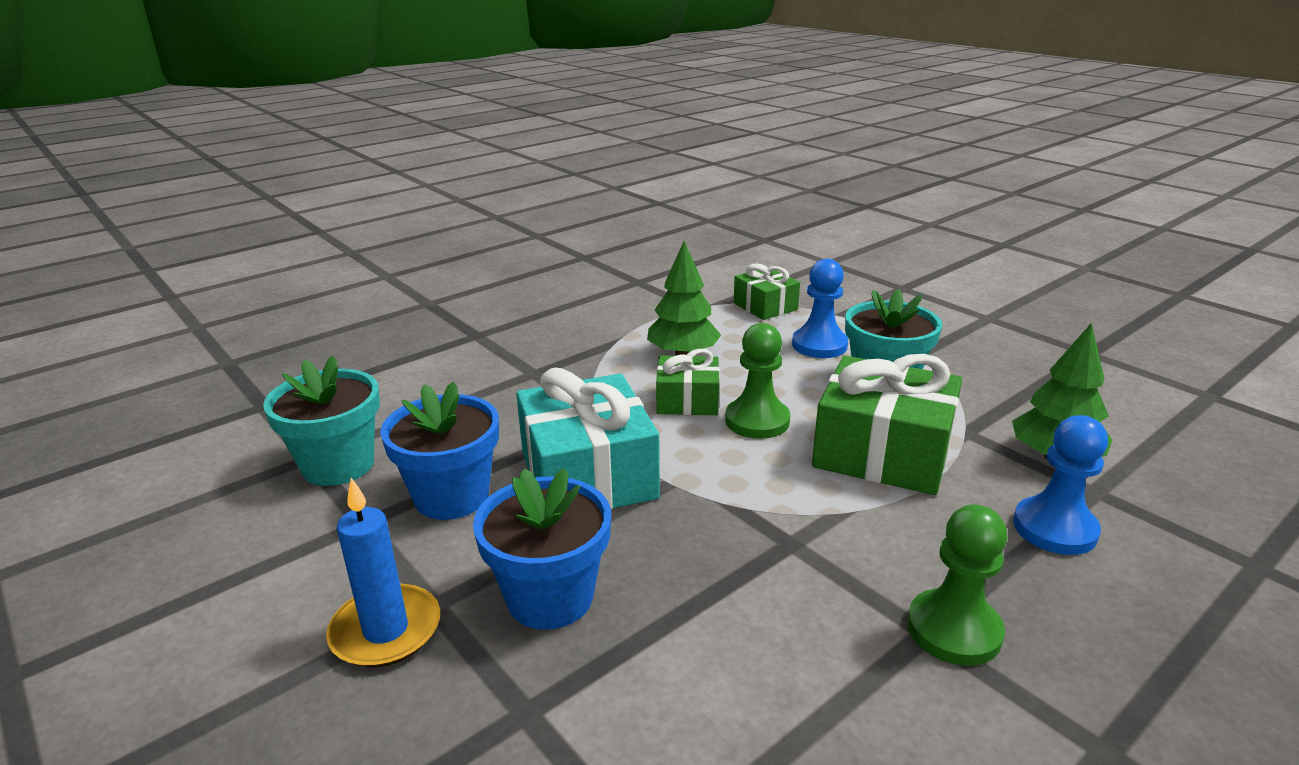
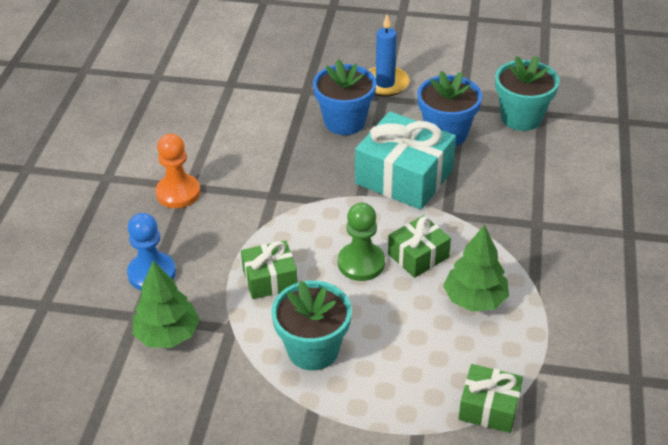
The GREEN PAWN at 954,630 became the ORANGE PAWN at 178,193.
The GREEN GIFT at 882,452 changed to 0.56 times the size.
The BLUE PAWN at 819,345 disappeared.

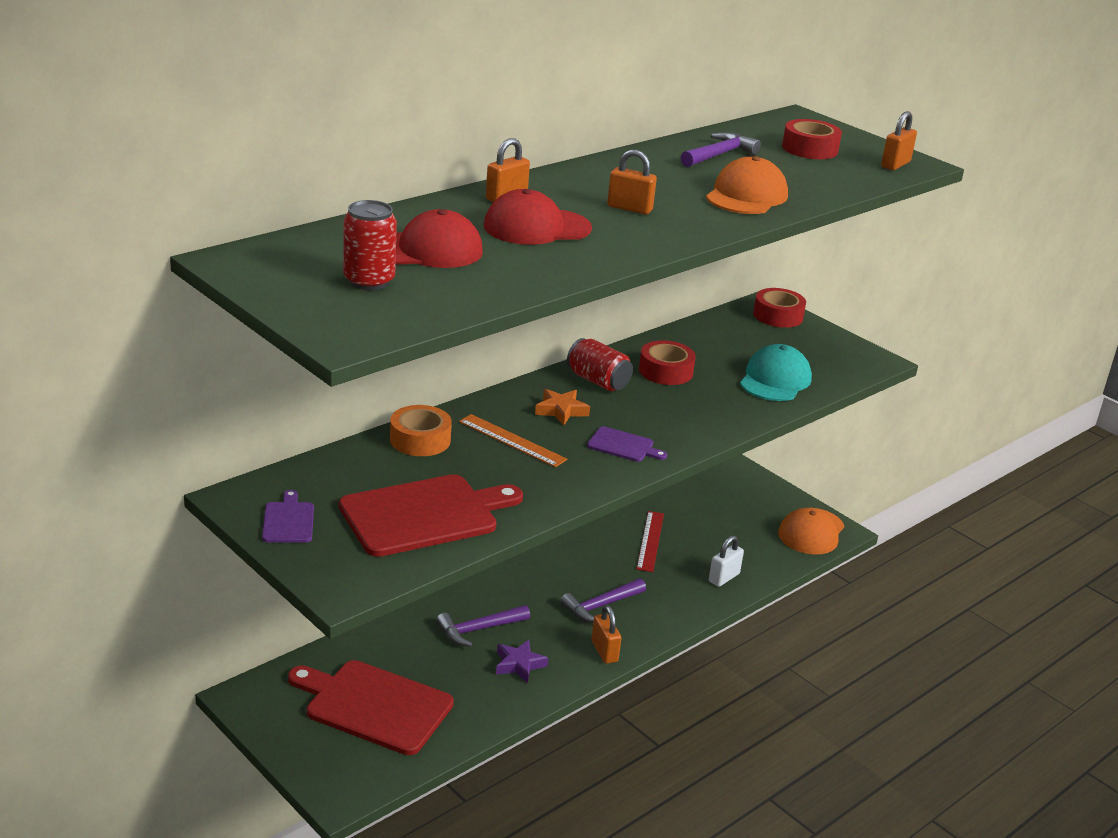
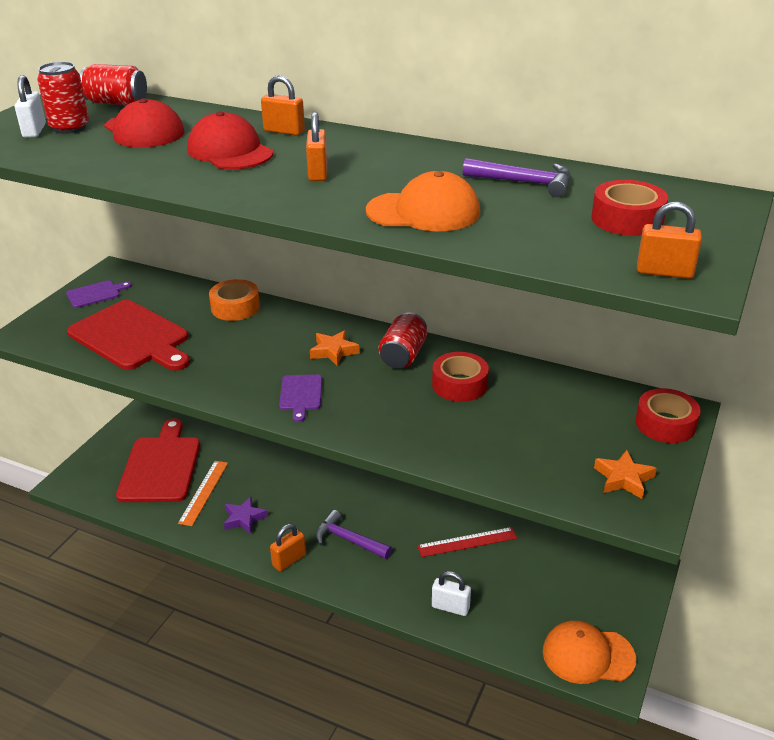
The WHITE PADLOCK at 34,131 appeared.
The RED CAN at 117,103 appeared.
The ORANGE RULER moved from 512,440 to 204,492.
The ORANGE STAR at 623,479 appeared.
The PURPLE HAMMER at 478,630 disappeared.
The TURQUOISE CAP at 775,380 disappeared.

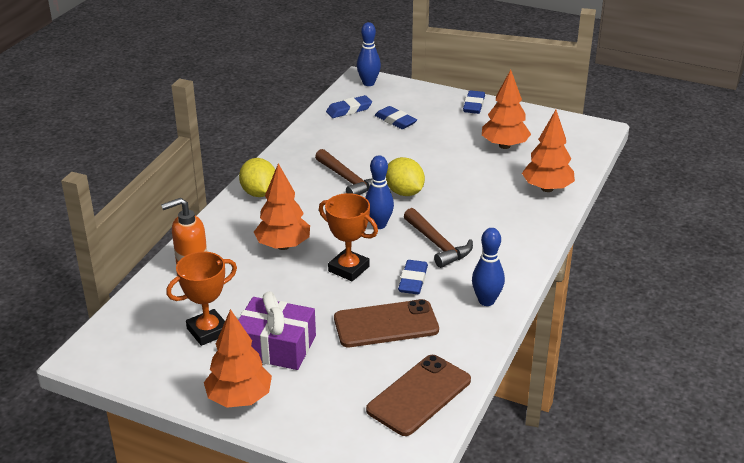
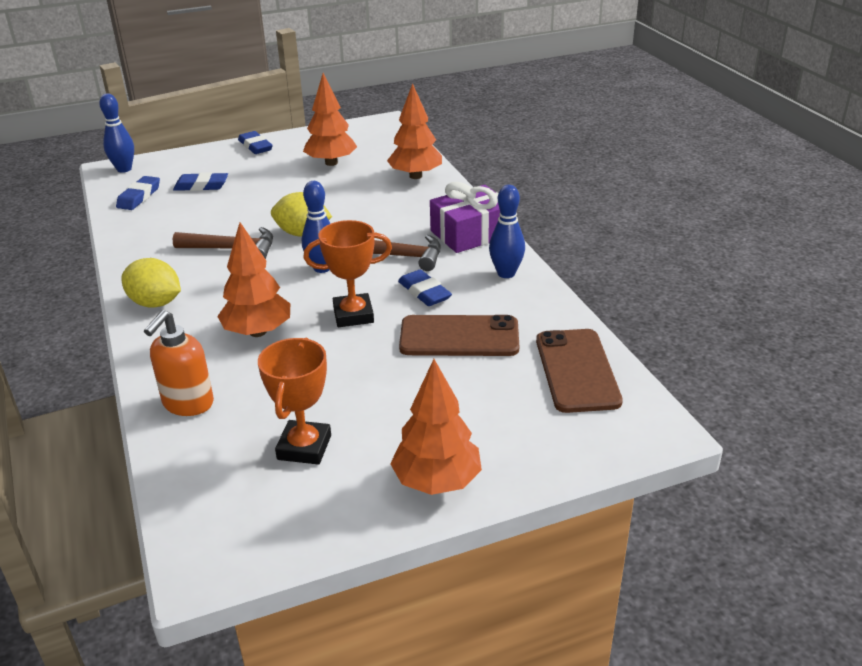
The BROWN PHONE at 386,324 turned 60 degrees clockwise.
The PURPLE GIFT moved from 276,346 to 470,233.

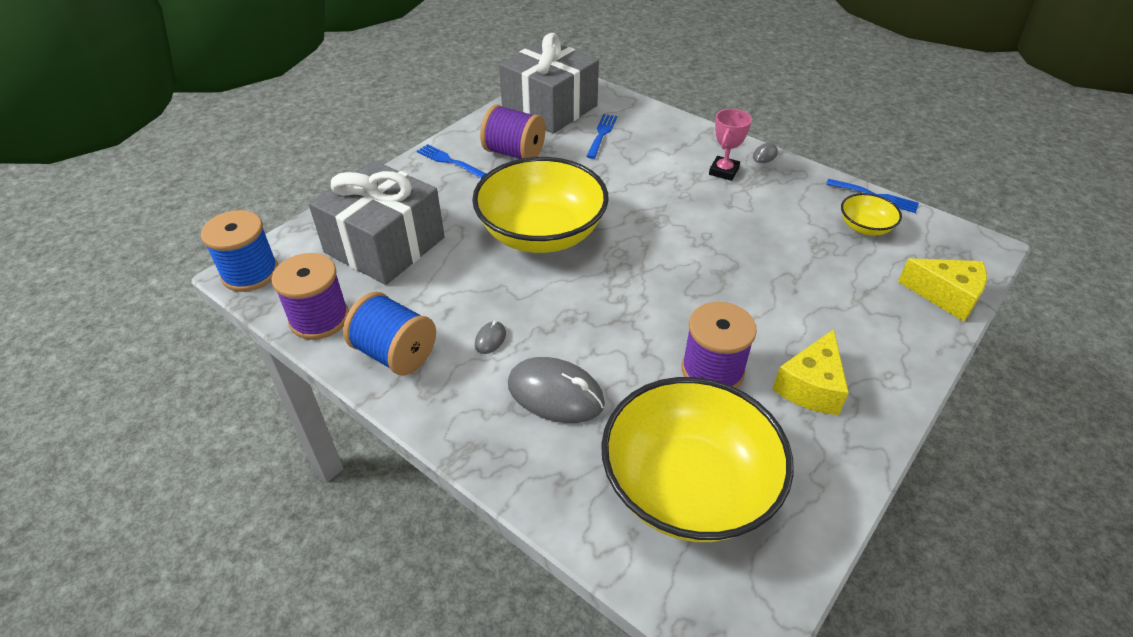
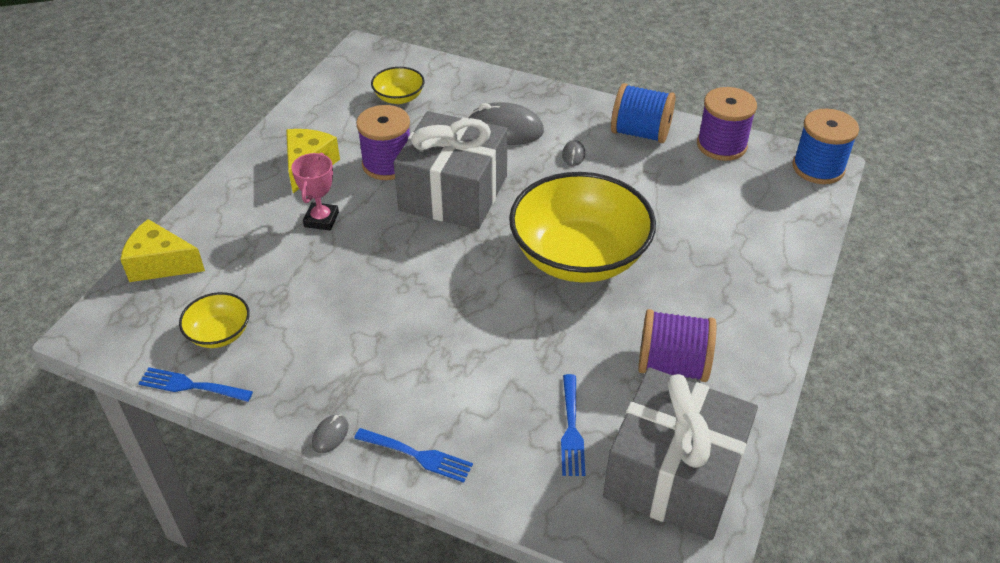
The PINK TROPHY moved from 723,171 to 321,219.
The BLUE FORK moved from 448,161 to 418,455.
The YELLOW BOWL at 688,486 changed to 0.45 times the size.
The GREY GIFT moved from 384,245 to 453,193.

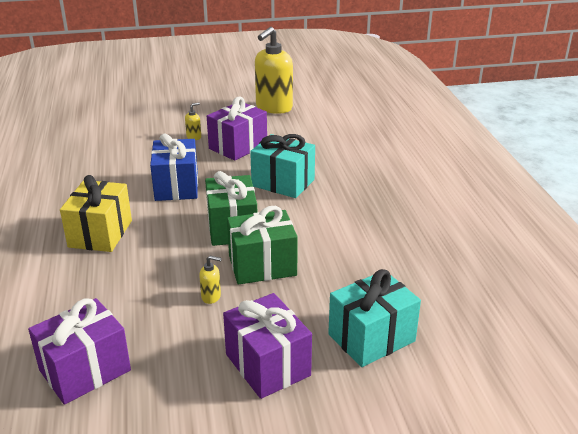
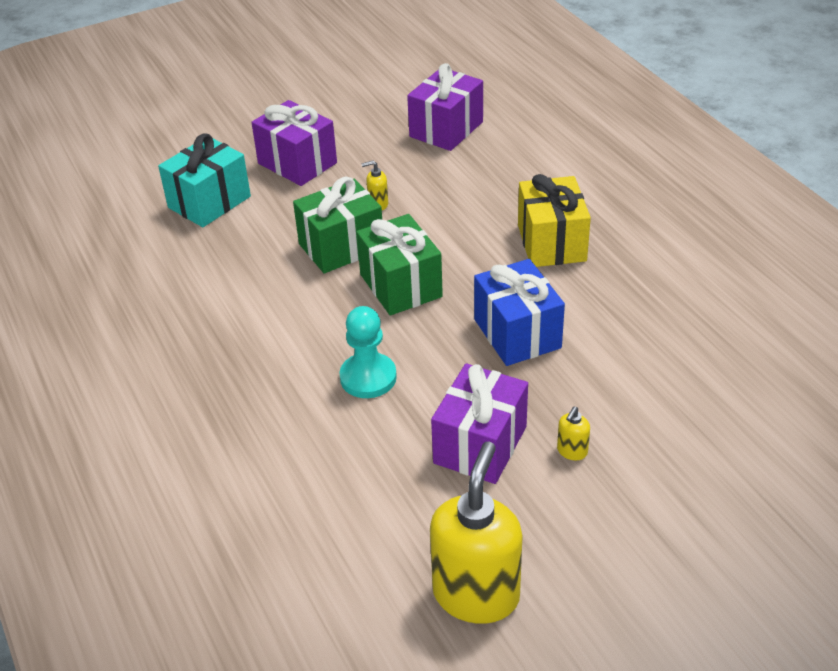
The TURQUOISE GIFT at 283,183 was replaced by the TURQUOISE PAWN at 368,377.

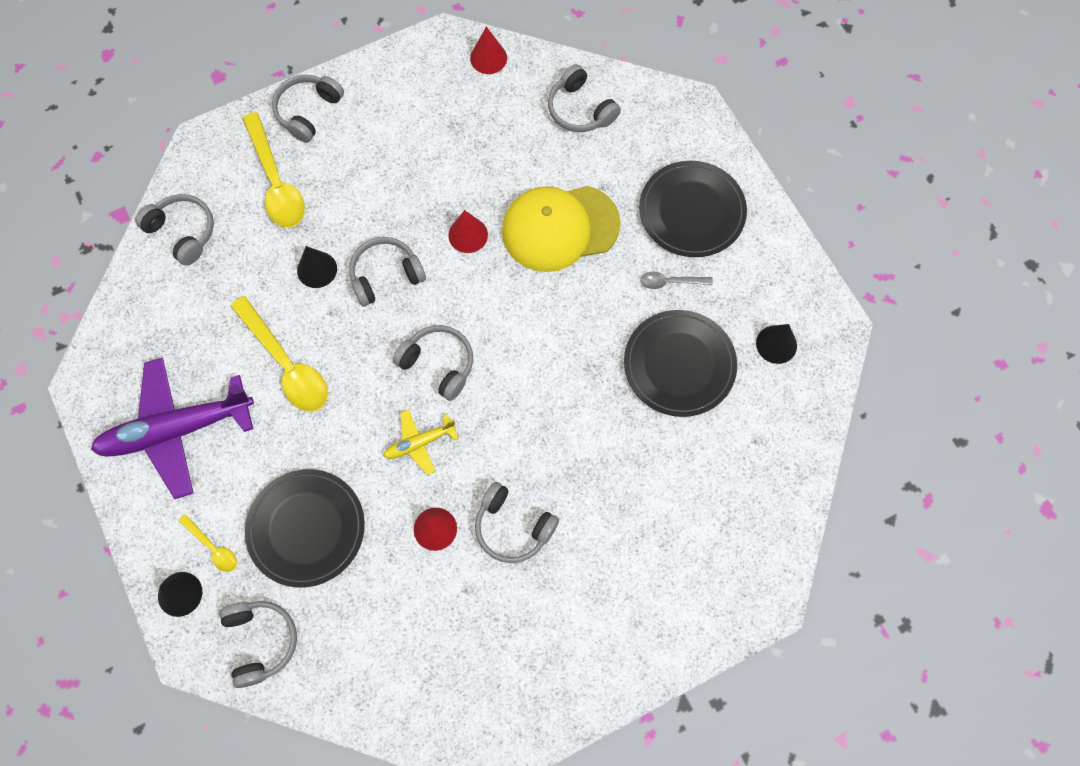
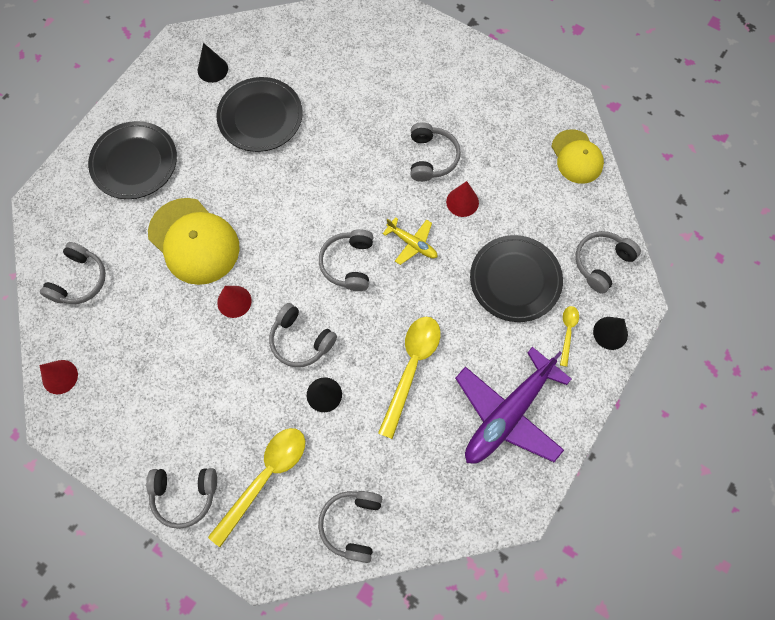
The PURPLE PLANE at 176,430 turned 90 degrees clockwise.
The YELLOW CAP at 577,157 appeared.
The GREY SPOON at 670,282 disappeared.

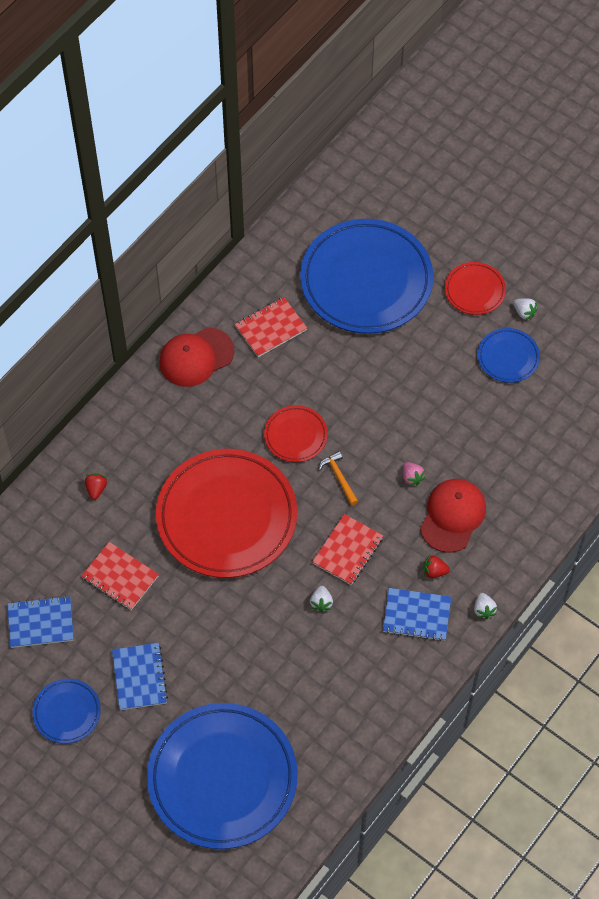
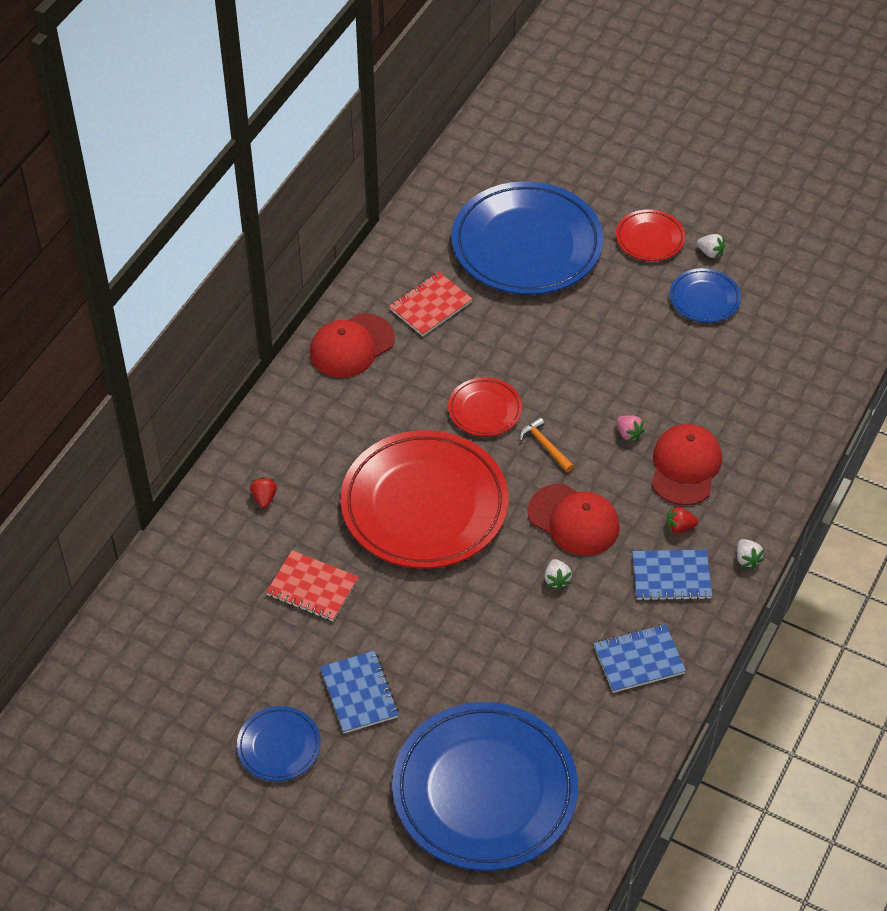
The RED NOTEBOOK at 347,550 was replaced by the RED CAP at 574,520.
The BLUE NOTEBOOK moved from 40,623 to 639,660.

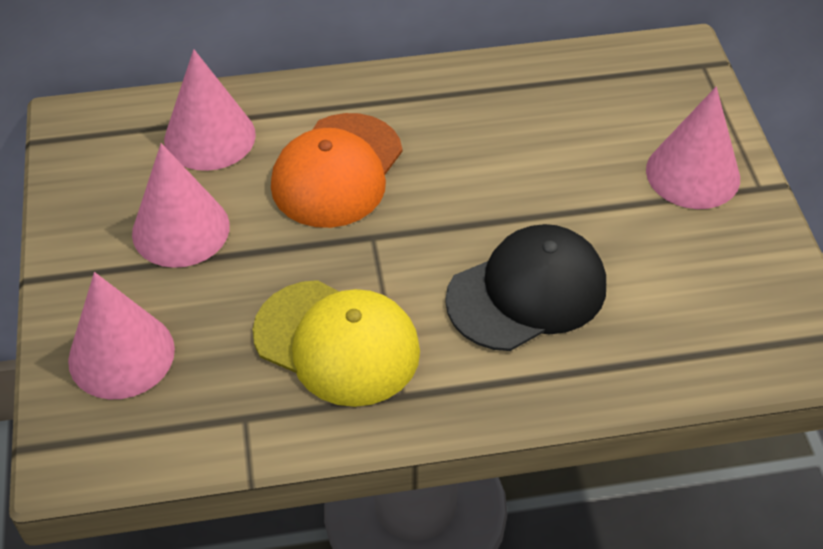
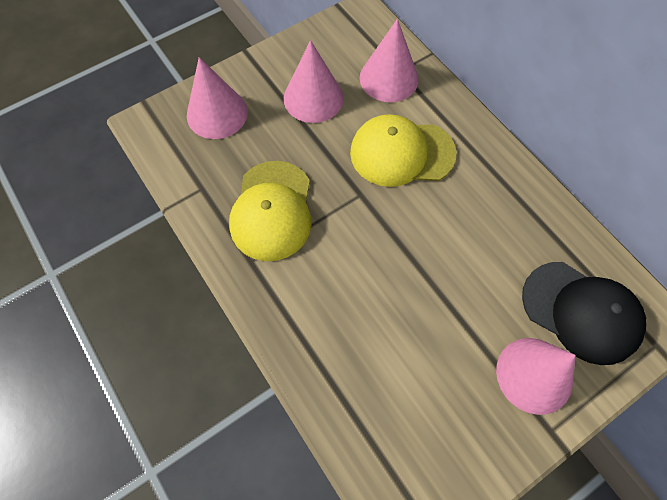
The ORANGE CAP at 337,171 became the YELLOW CAP at 401,153.
The BLACK CAP moved from 527,292 to 581,312.

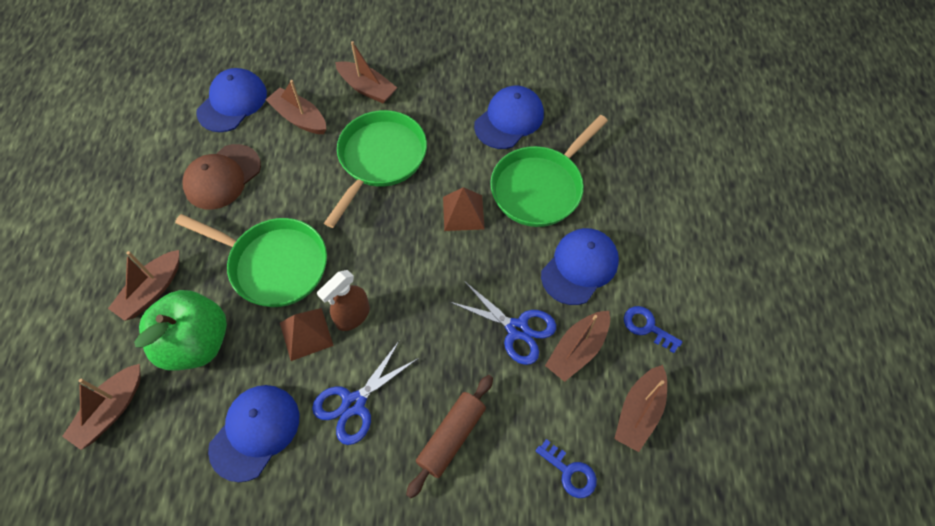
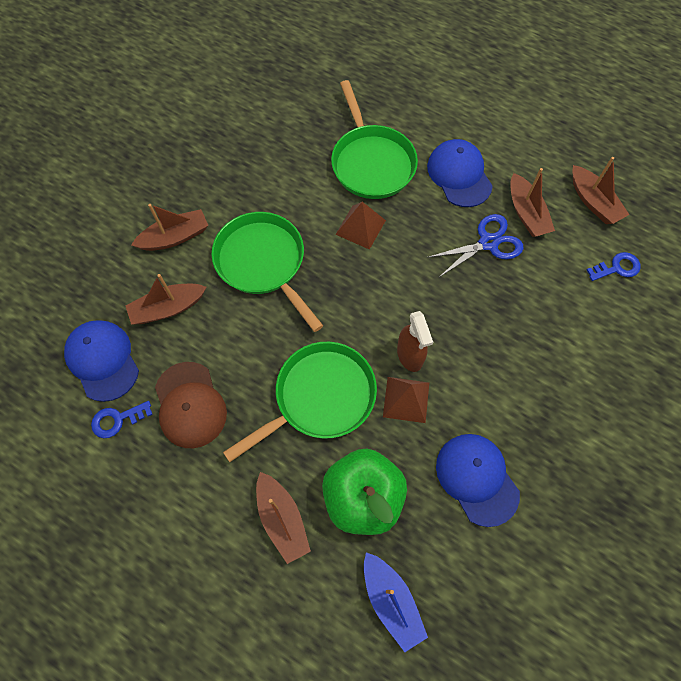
The BLUE KEY moved from 647,327 to 117,420.
The BROWN BOAT at 111,410 became the BLUE BOAT at 391,601.
The BLUE SCISSORS at 354,403 disappeared.
The BROWN ROLLING PIN at 451,437 disappeared.
The BLUE CAP at 509,120 disappeared.

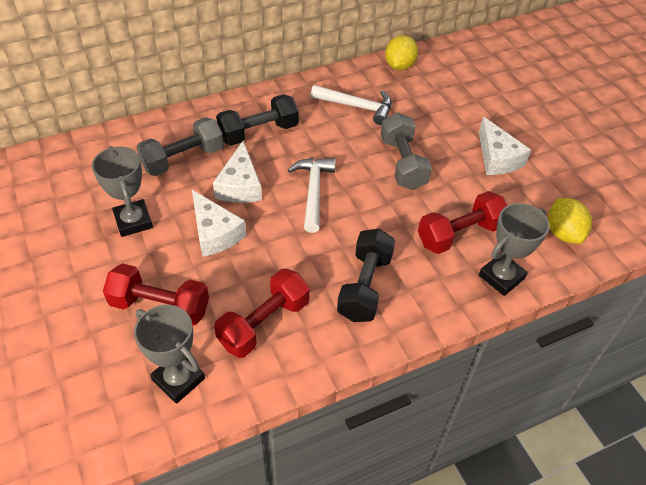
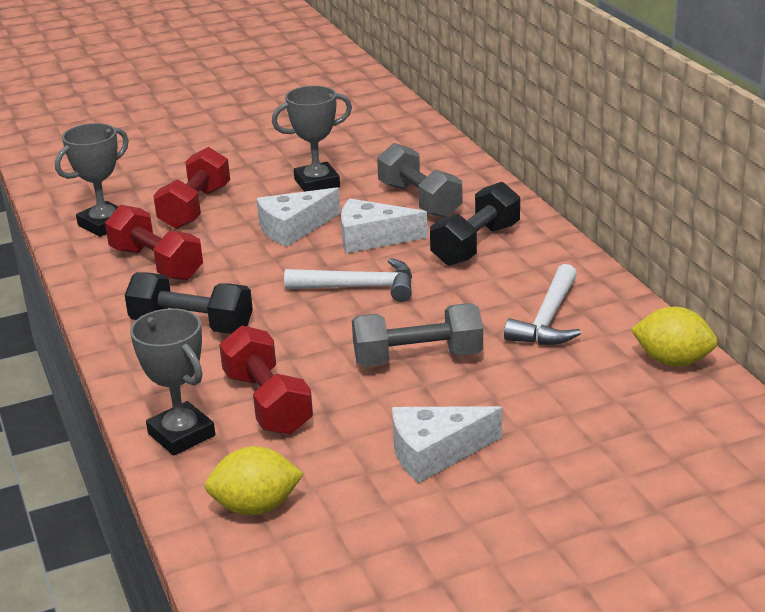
The BLACK DUMBBELL at 258,132 turned 60 degrees clockwise.

